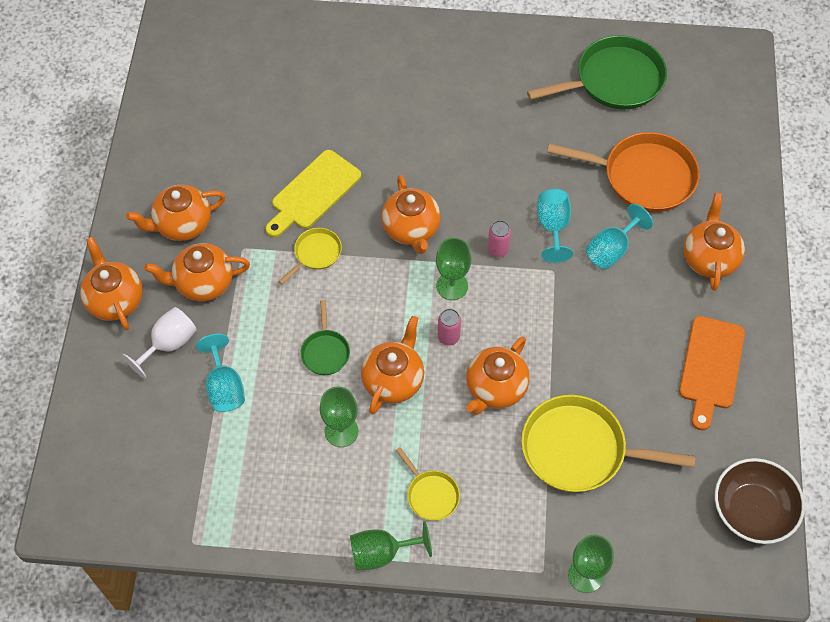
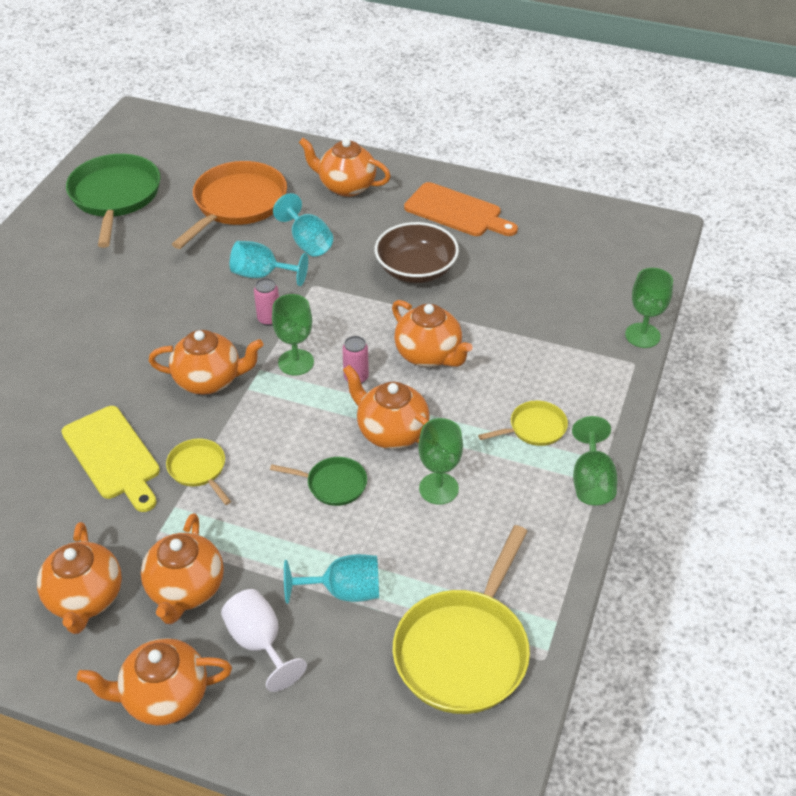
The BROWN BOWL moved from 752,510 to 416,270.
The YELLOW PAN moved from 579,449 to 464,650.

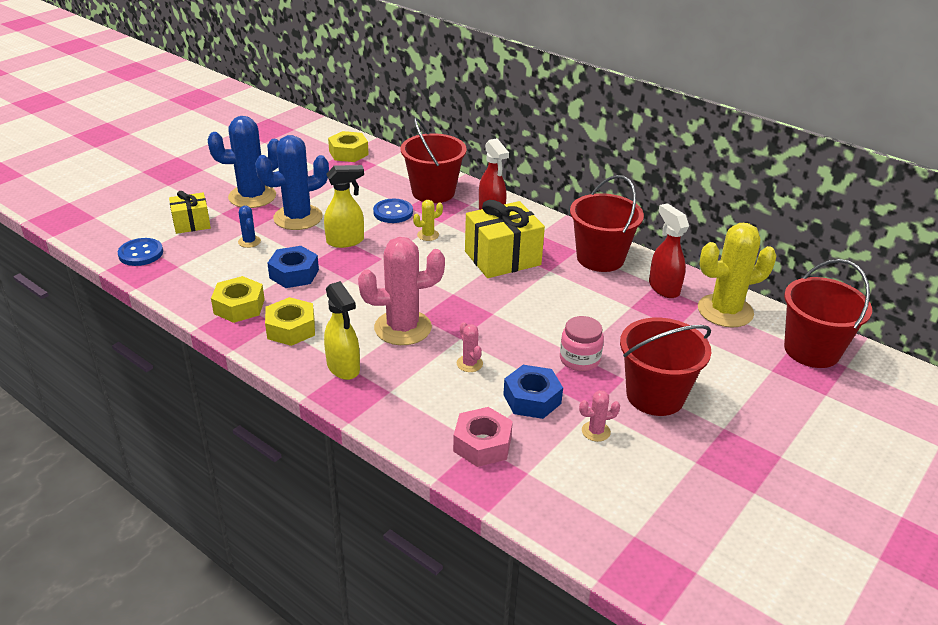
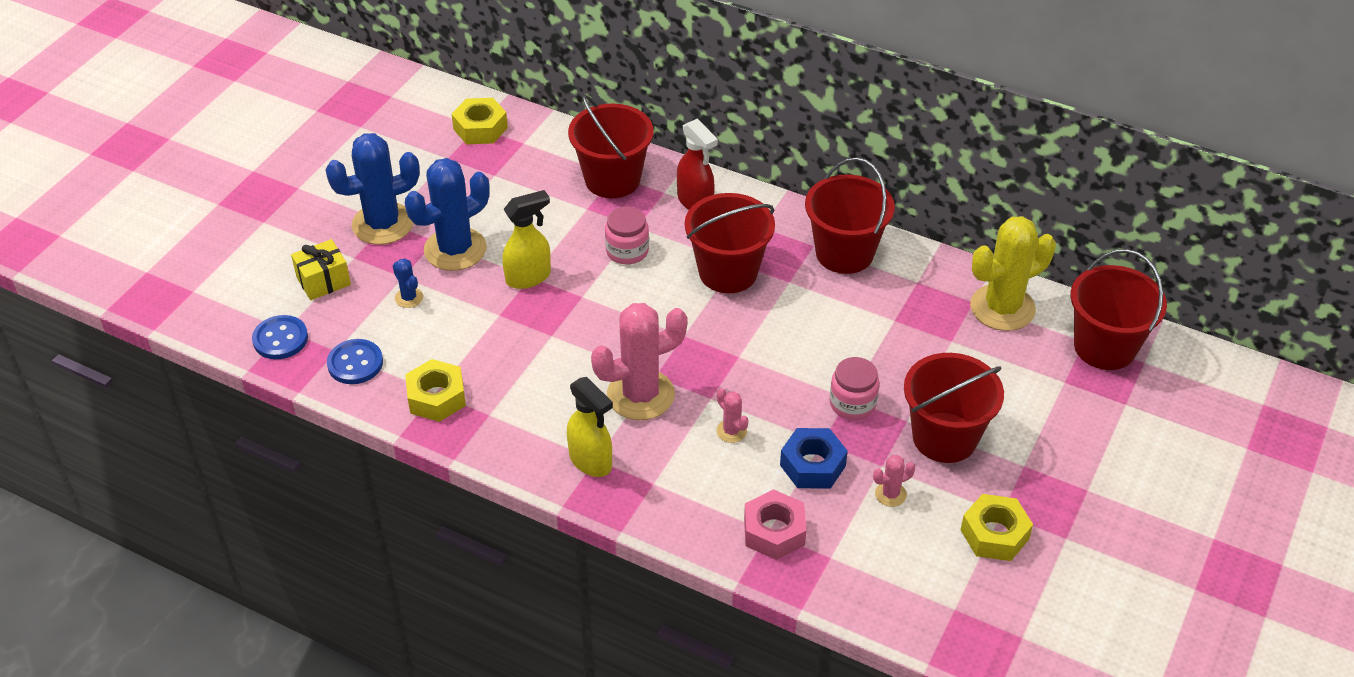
The BLUE BUTTON moved from 393,212 to 355,363.
The YELLOW CACTUS at 428,235 was replaced by the PINK JAR at 627,251.
The YELLOW GIFT at 502,258 was replaced by the RED BUCKET at 728,272.
The YELLOW NUT moved from 291,328 to 994,534.
The BLUE NUT at 294,274 disappeared.
The RED SPRAY BOTTLE at 663,288 disappeared.

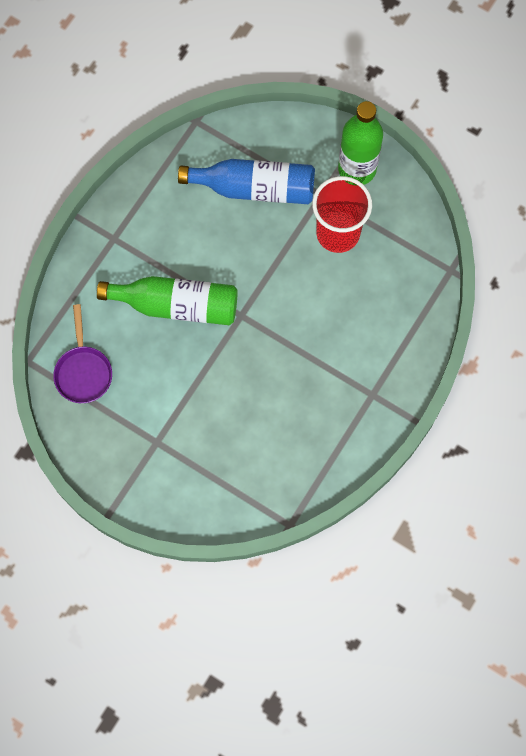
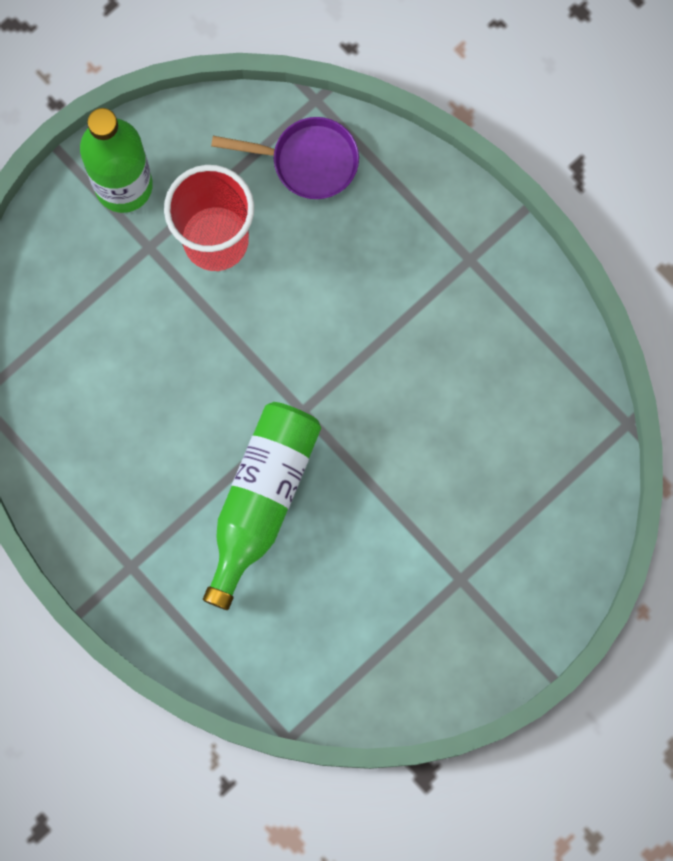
The PURPLE PAN moved from 83,371 to 308,161.
The BLUE BOTTLE at 255,188 disappeared.

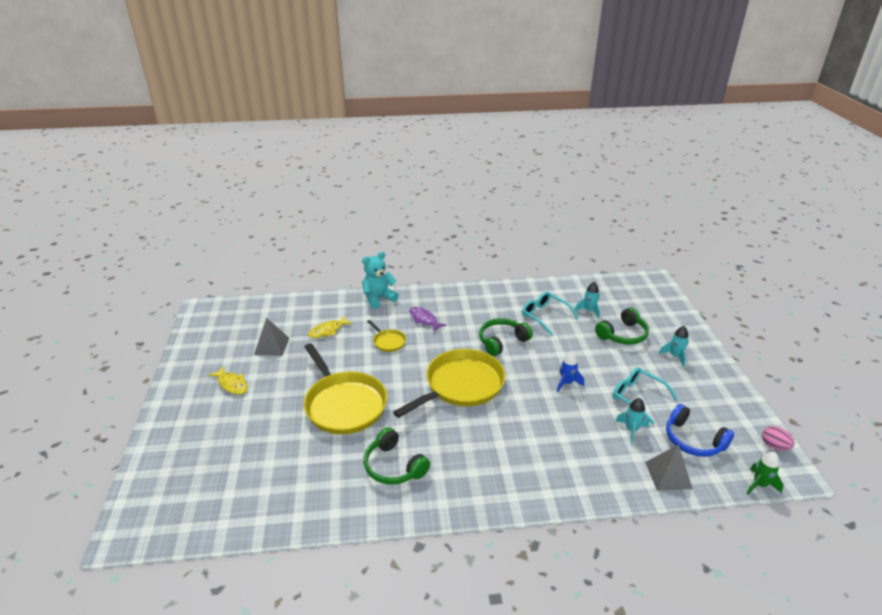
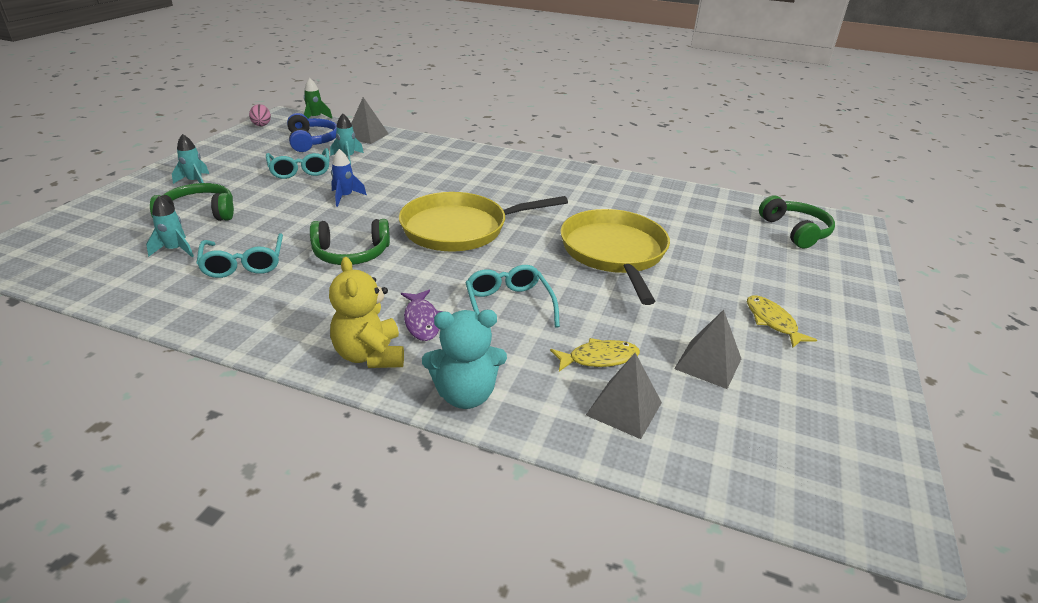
The YELLOW TEDDY BEAR at 370,355 appeared.
The YELLOW PAN at 388,342 was replaced by the TURQUOISE GLASSES at 508,305.
The GREY PYRAMID at 624,408 appeared.
The GREEN HEADPHONES moved from 394,466 to 795,231.

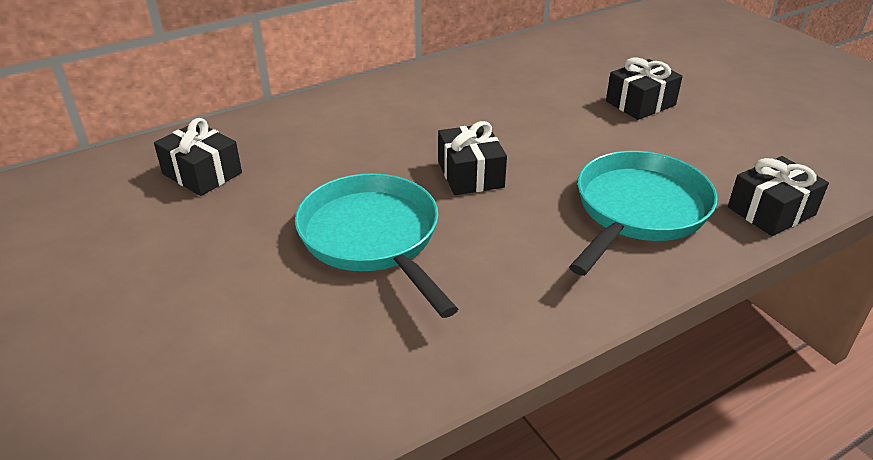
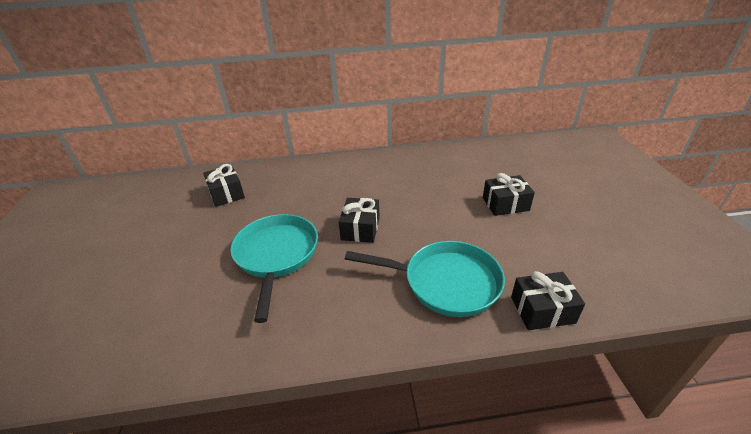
The TURQUOISE PAN at 638,211 turned 45 degrees clockwise.

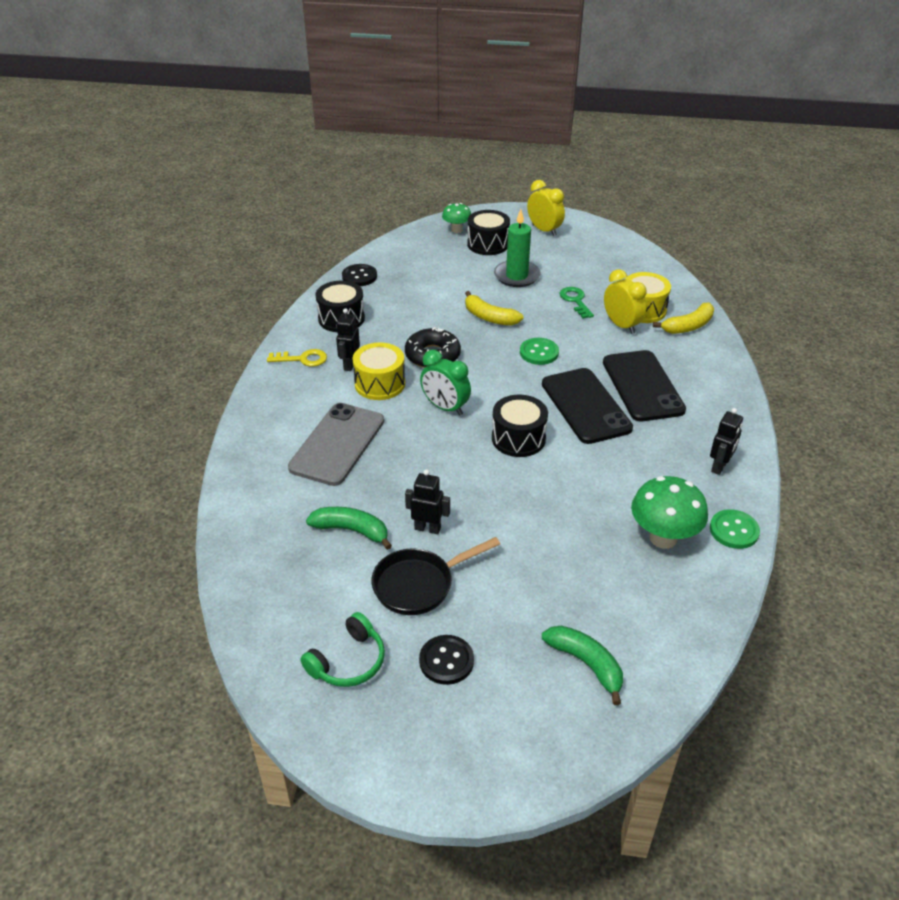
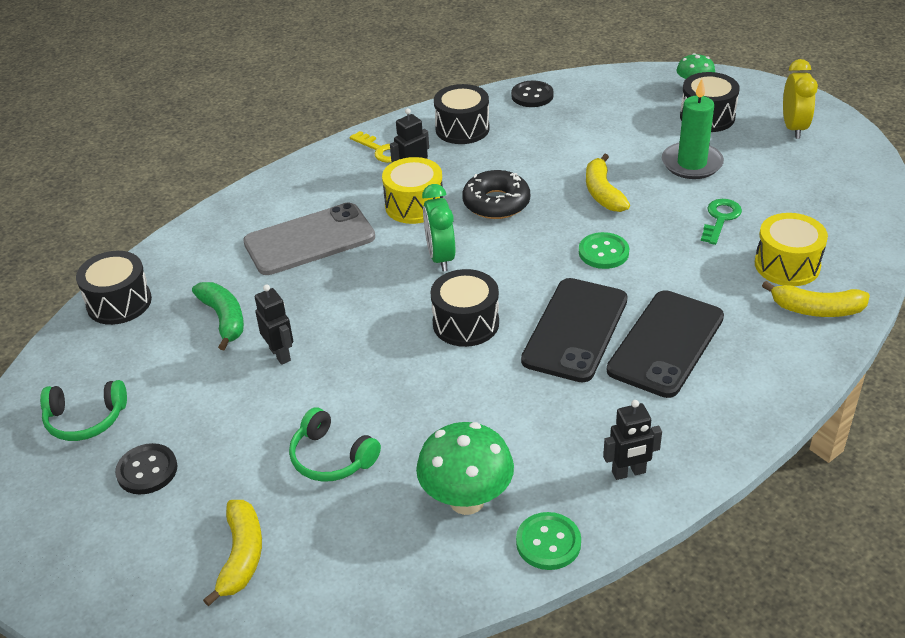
The BLACK DRUM at 119,302 appeared.
The GREEN BANANA at 586,664 became the YELLOW BANANA at 241,556.
The GREEN HEADPHONES at 332,457 appeared.
The BLACK PAN at 419,584 disappeared.
The YELLOW CLOCK at 621,325 disappeared.

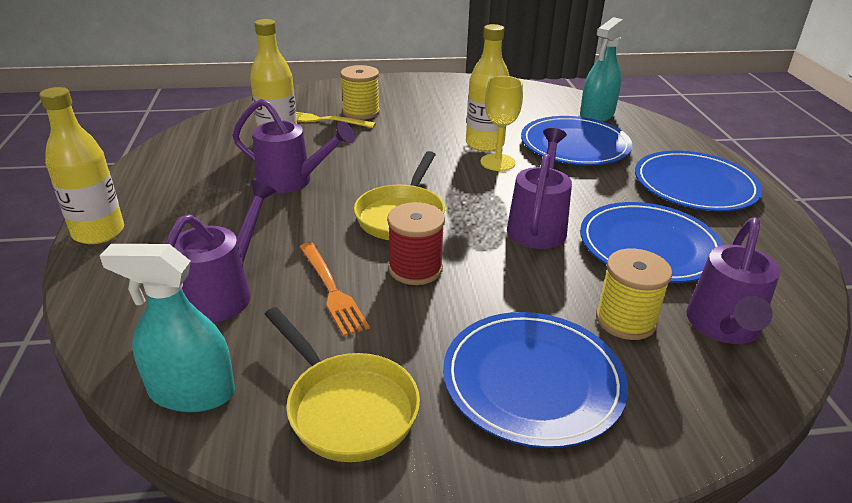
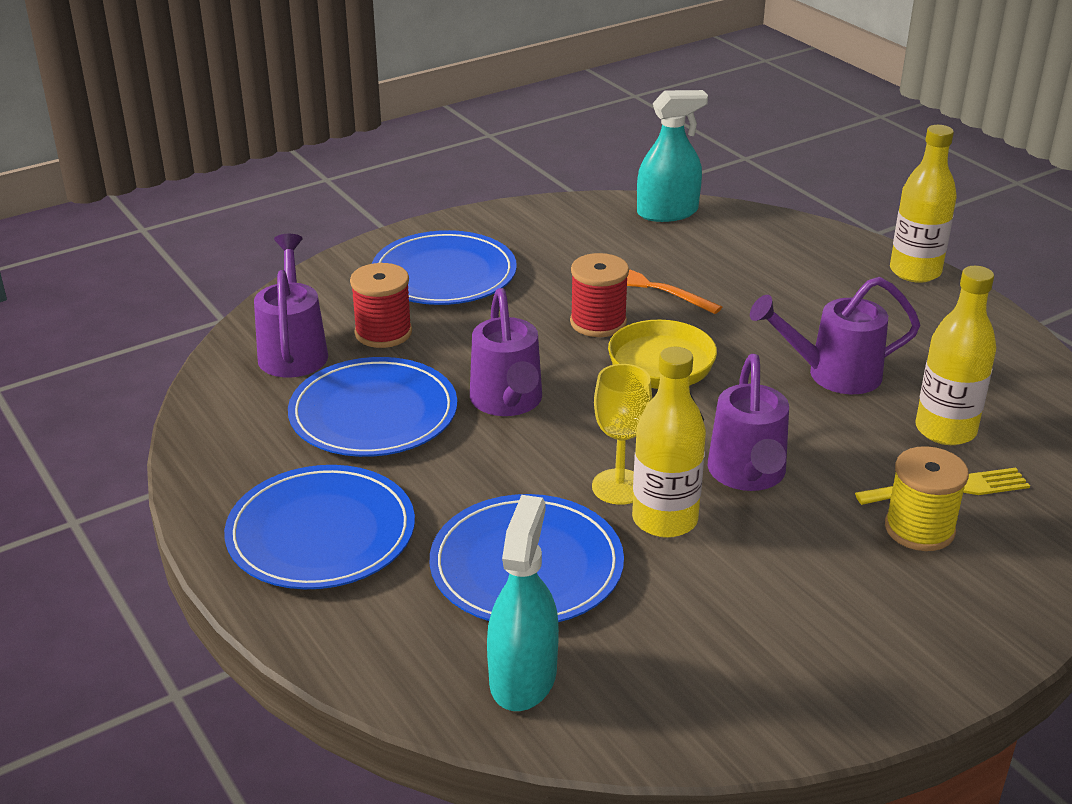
The YELLOW SPOOL at 625,320 became the RED SPOOL at 383,333.
The PURPLE WATERING CAN moved from 223,293 to 748,475.
The YELLOW PAN at 347,407 disappeared.

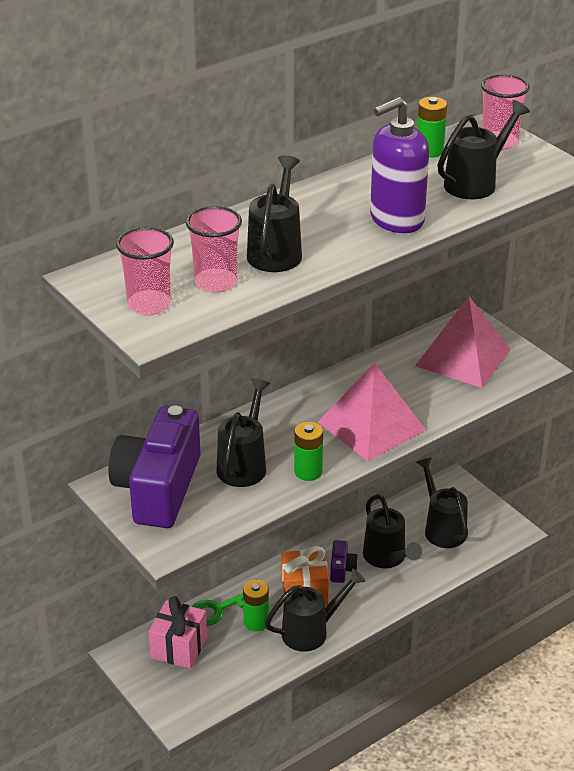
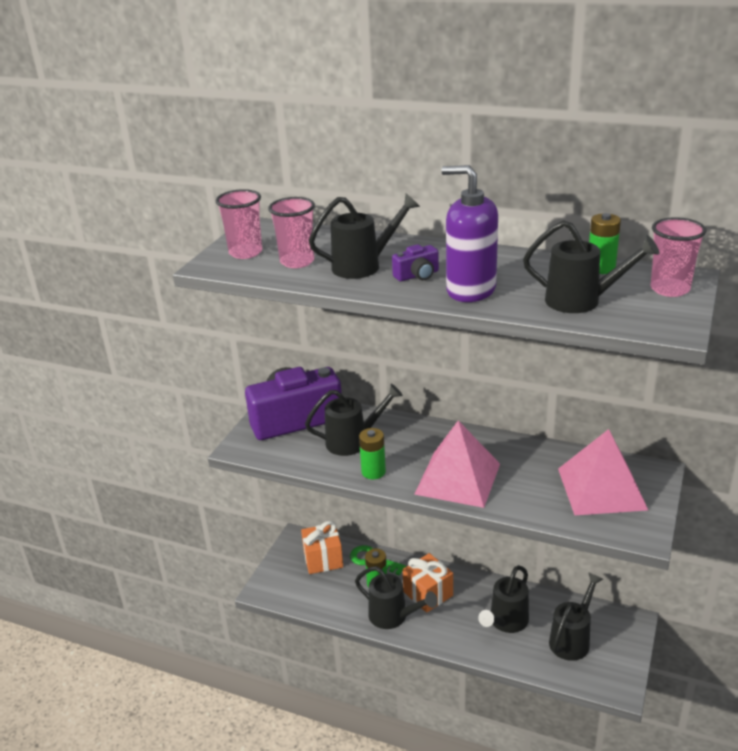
The PINK GIFT at 179,647 became the ORANGE GIFT at 323,559.
The PURPLE CAMERA moved from 342,569 to 417,275.

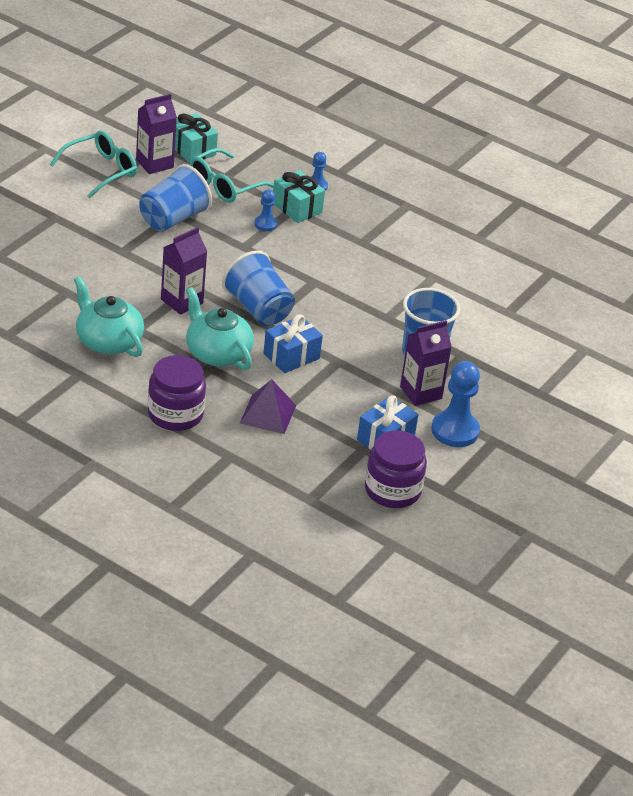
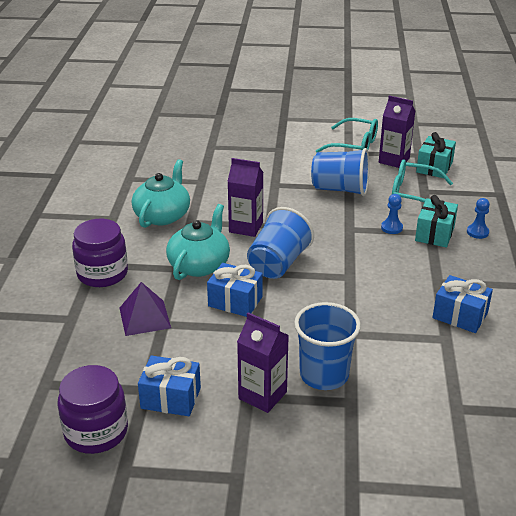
The BLUE GIFT at 460,316 appeared.
The BLUE PAWN at 455,431 disappeared.

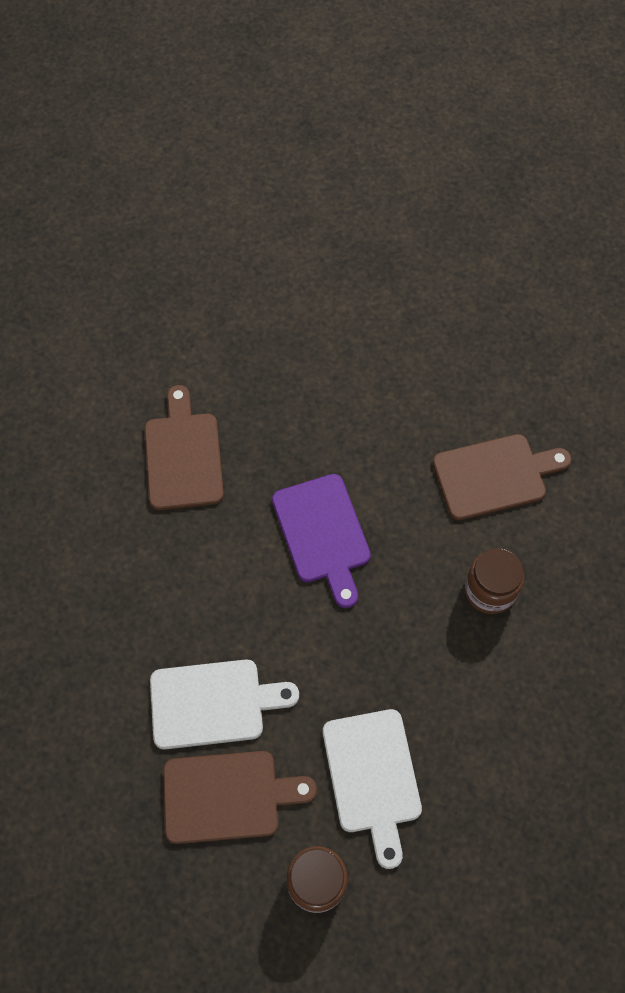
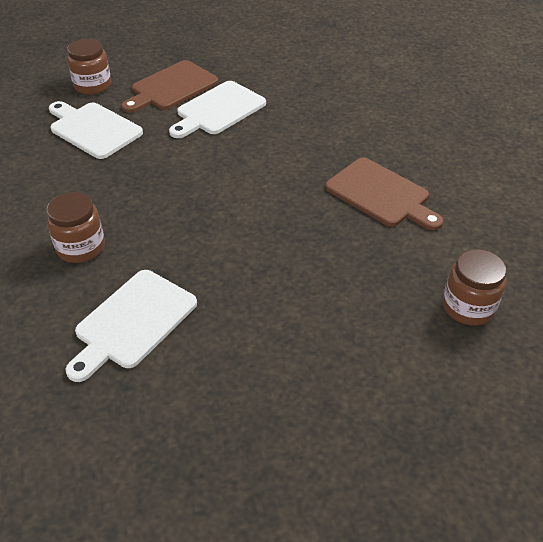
The BROWN CUTTING BOARD at 495,476 became the WHITE CUTTING BOARD at 132,322.
The BROWN JAR at 468,307 appeared.
The PURPLE CUTTING BOARD at 322,534 disappeared.

